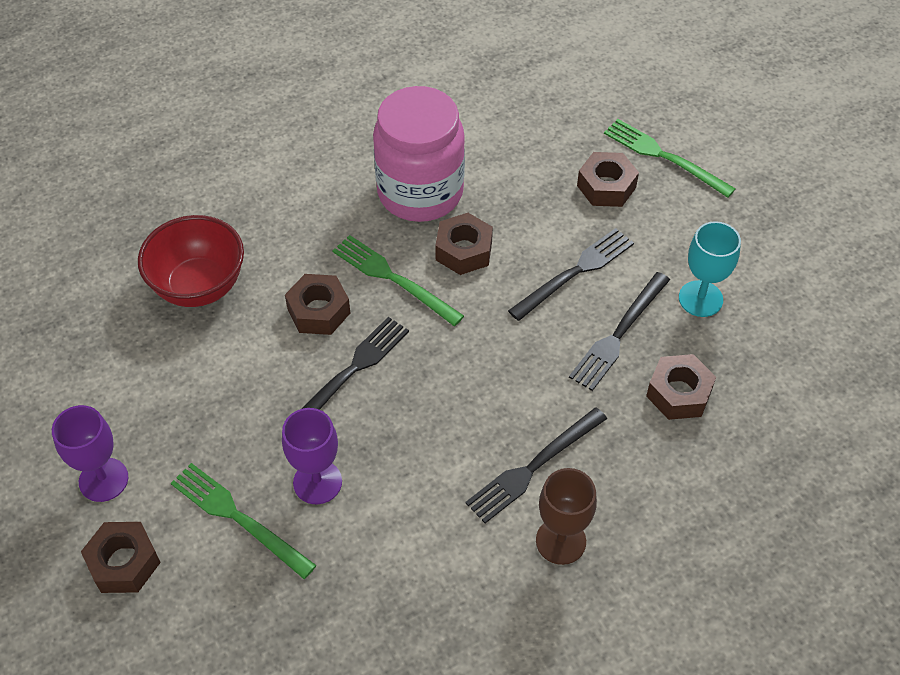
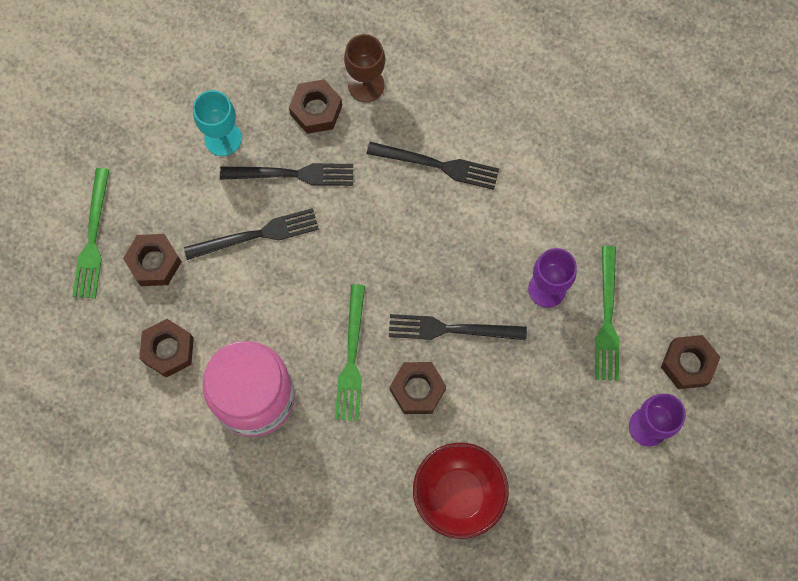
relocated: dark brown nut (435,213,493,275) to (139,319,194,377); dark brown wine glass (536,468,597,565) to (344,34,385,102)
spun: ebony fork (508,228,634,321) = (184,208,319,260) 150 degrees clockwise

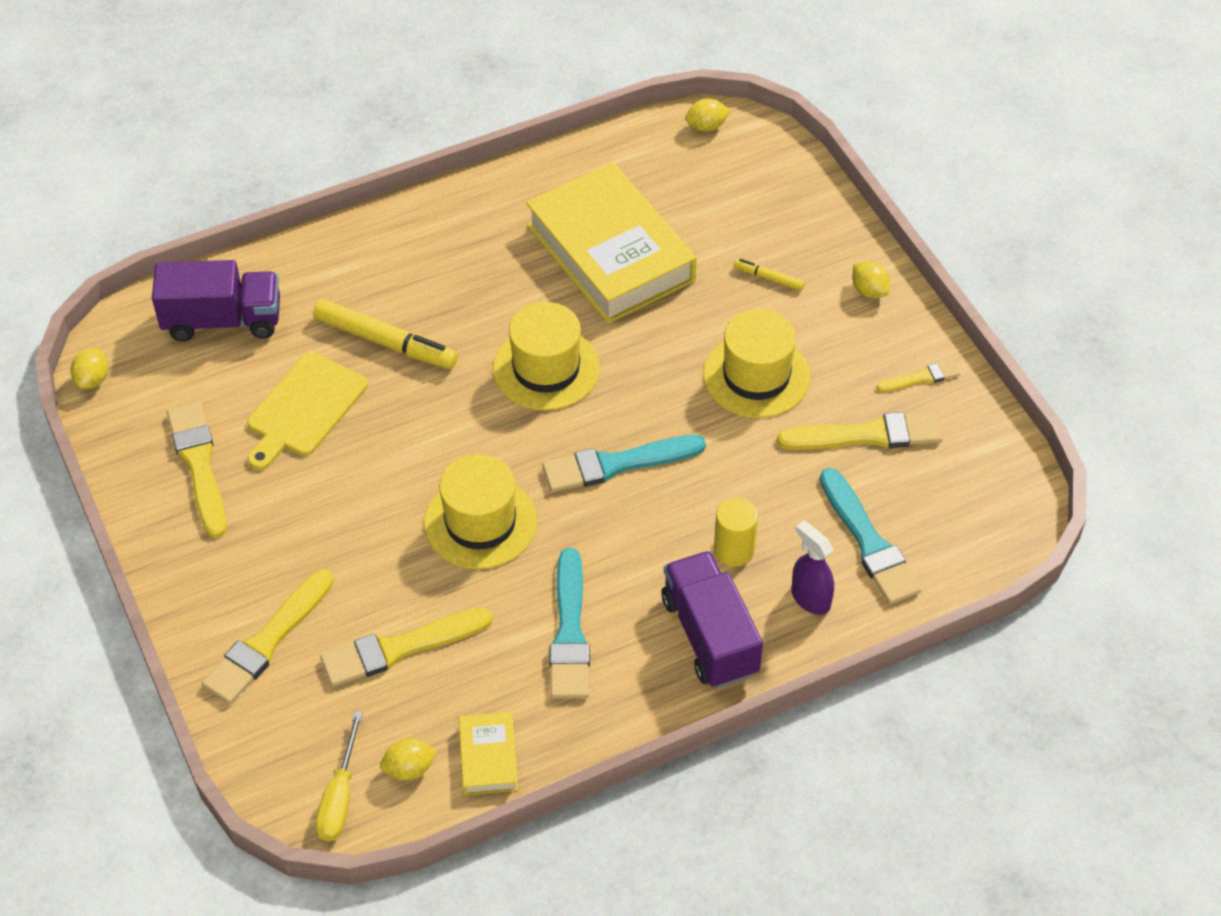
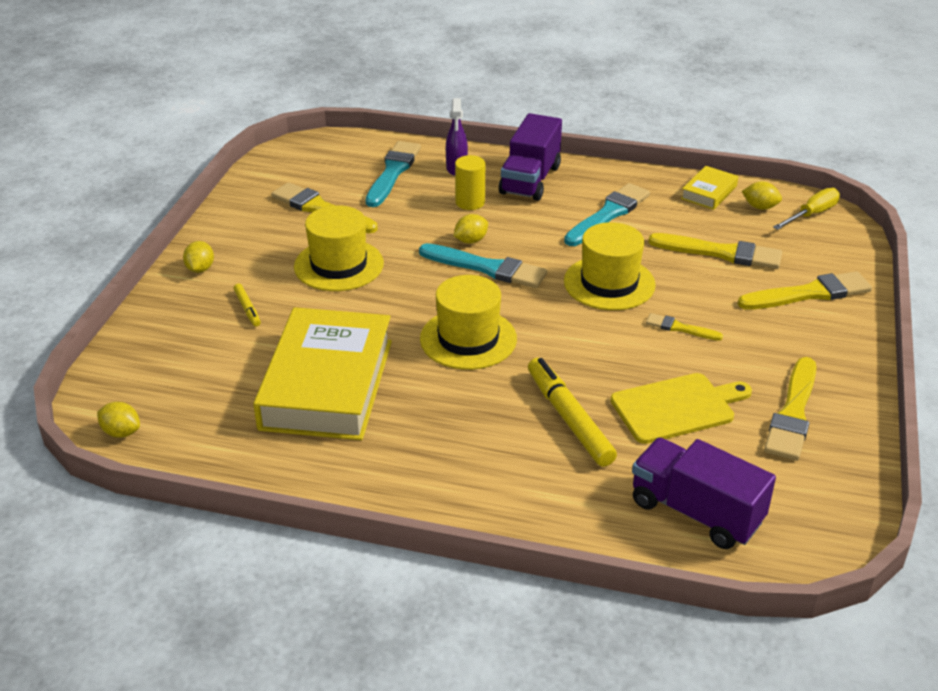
relocated: golden toy lemon (70,348,108,389) to (454,214,488,244); golden paint brush (876,360,960,392) to (646,313,723,341)

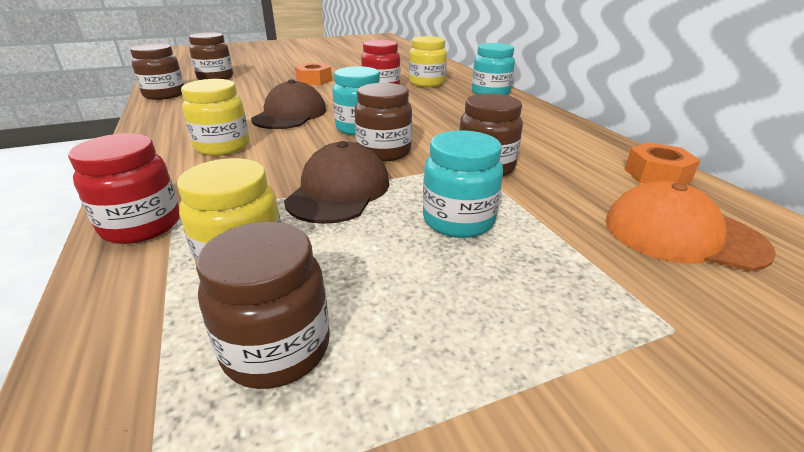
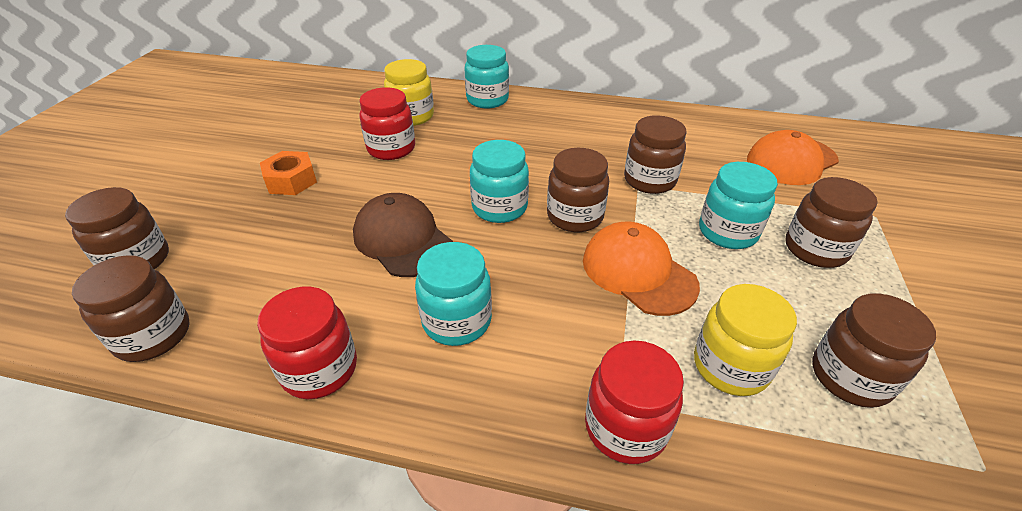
missing: orange nut (625,142,701,184)
appeared: red jar (257,287,357,399); dark brown jar (785,177,878,268)
colour: golden jar (181,79,249,156) to turquoise jar (415,242,492,346); dark brown baseball cap (284,141,389,224) to orange baseball cap (583,222,700,316)

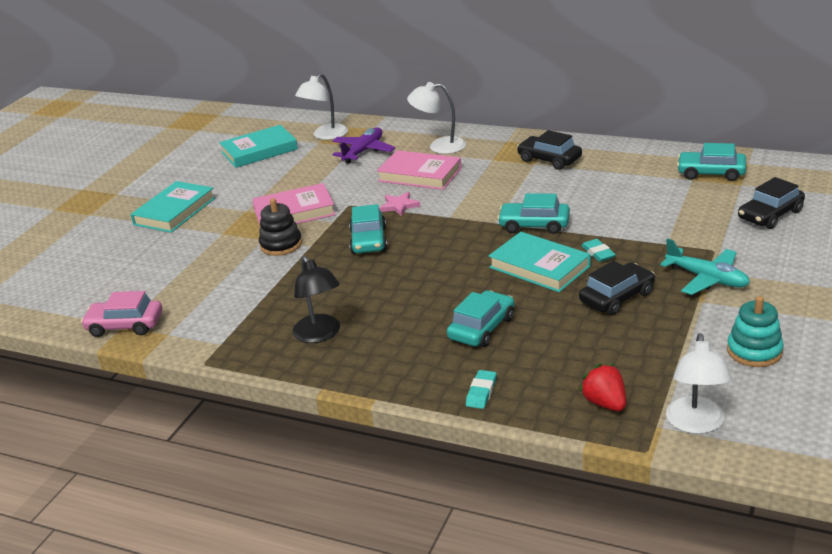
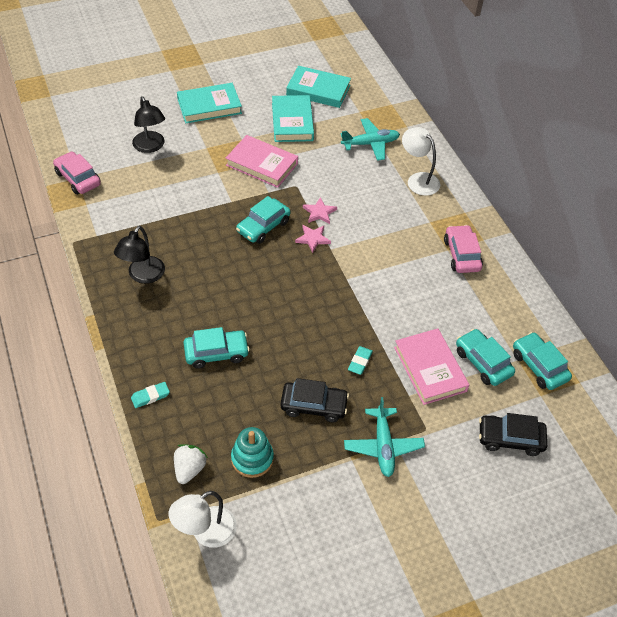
missing: ebony stacking rings (259,198,302,256); snow-white reading lamp (295,73,348,140)
appeared: ebony reading lamp (132,96,165,153); rose-pink five-pointed star (295,225,331,253)
relocated: rose-pink hardback (377,150,462,190) to (394,328,469,405); turquoise hardback (489,232,591,292) to (272,95,314,142); turquoise car (497,193,570,234) to (456,329,515,386); turquoise stacking rings (727,296,784,367) to (231,427,274,478)
colour: violet toy plane (332,127,395,164) to turquoise toy plane (340,118,400,161); ebony car (517,130,582,170) to rose-pink car (444,225,483,273); red strawberry (579,364,626,411) to snow-white strawberry (174,444,208,484)

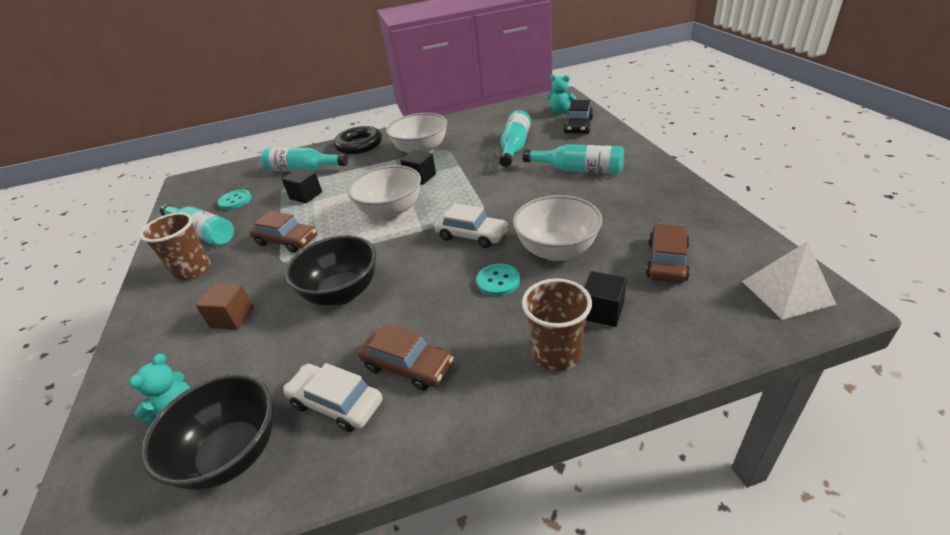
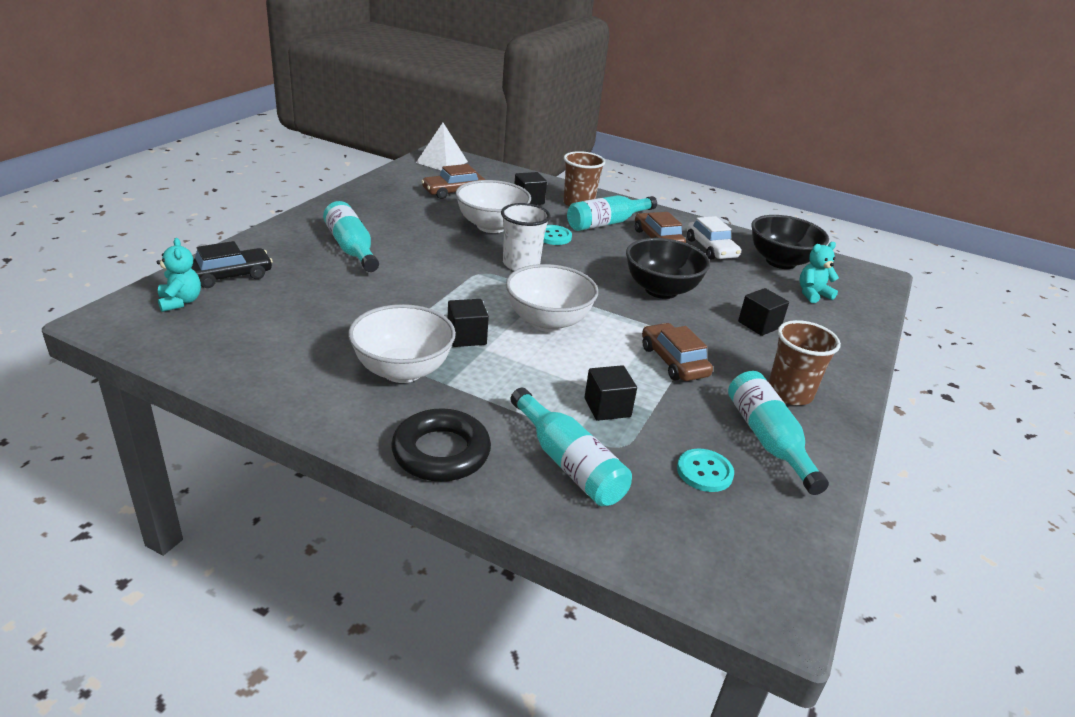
relocated: turquoise bottle (499,110,531,167) to (567,195,657,231)
exchanged: snow-white car (434,203,508,248) to snow-white tumbler (501,203,550,271)
colour: dark brown cube (196,283,254,330) to ebony cube (738,288,789,336)

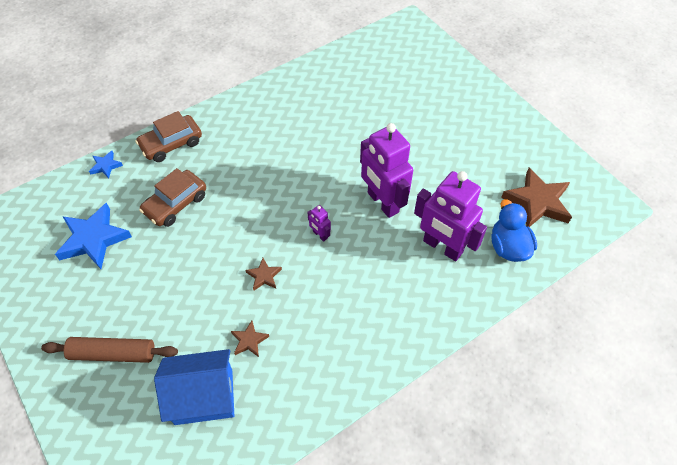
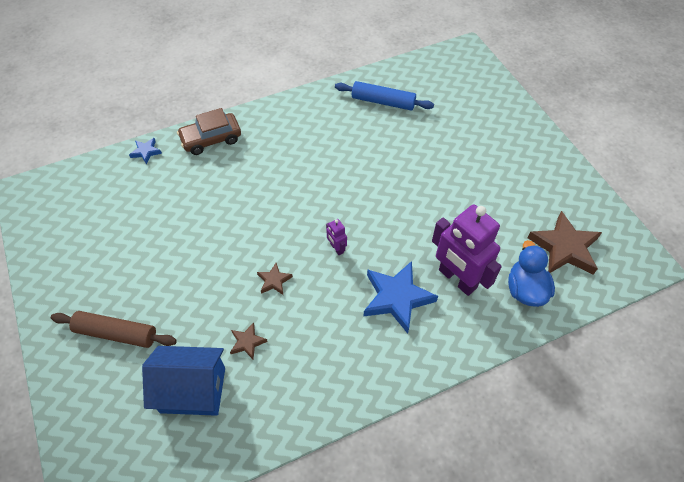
missing: dark brown car (139,168,206,227); violet robot figure (360,123,413,218)
appeared: royal blue dough roller (335,81,434,111)
relocated: royal blue five-pointed star (55,203,132,269) to (363,261,438,334)

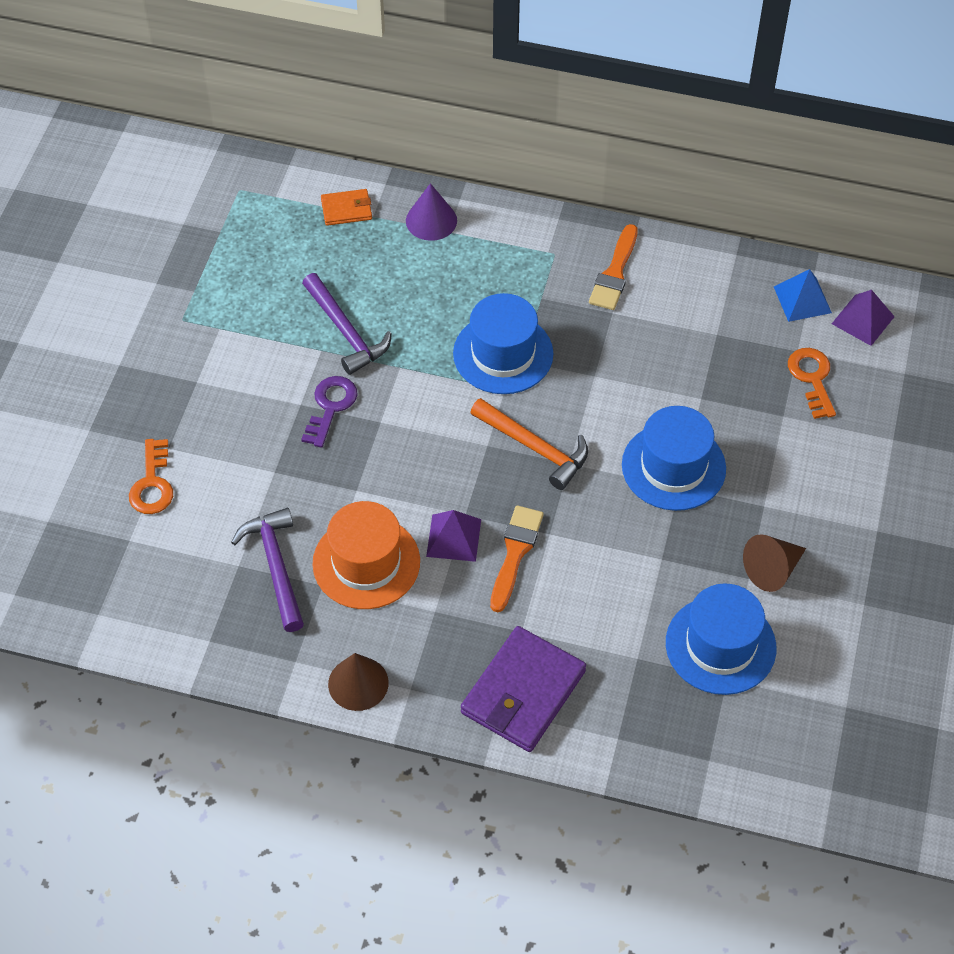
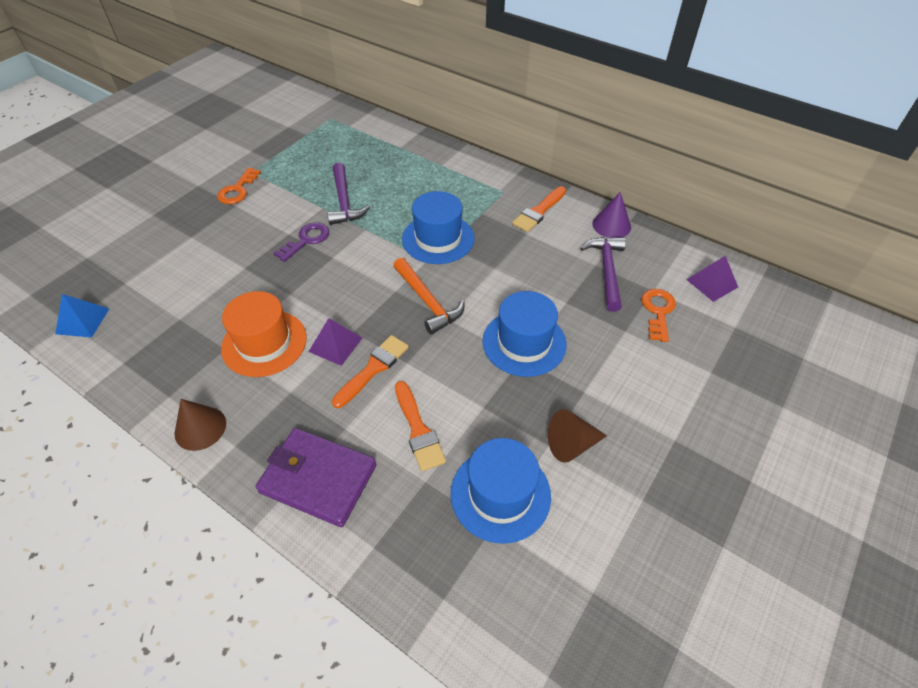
missing: orange wallet (321,189,372,226)
appeared: orange paint brush (395,381,446,471)
relocated: orange key (129,439,173,514) to (217,168,261,204); violet claw hammer (231,508,304,632) to (580,237,626,312); violet cone (406,183,457,241) to (592,192,631,238); royal blue solid pyramid (774,269,832,322) to (55,294,109,337)
spun: violet wallet (461,626,586,752) = (256,428,377,527) 60 degrees clockwise

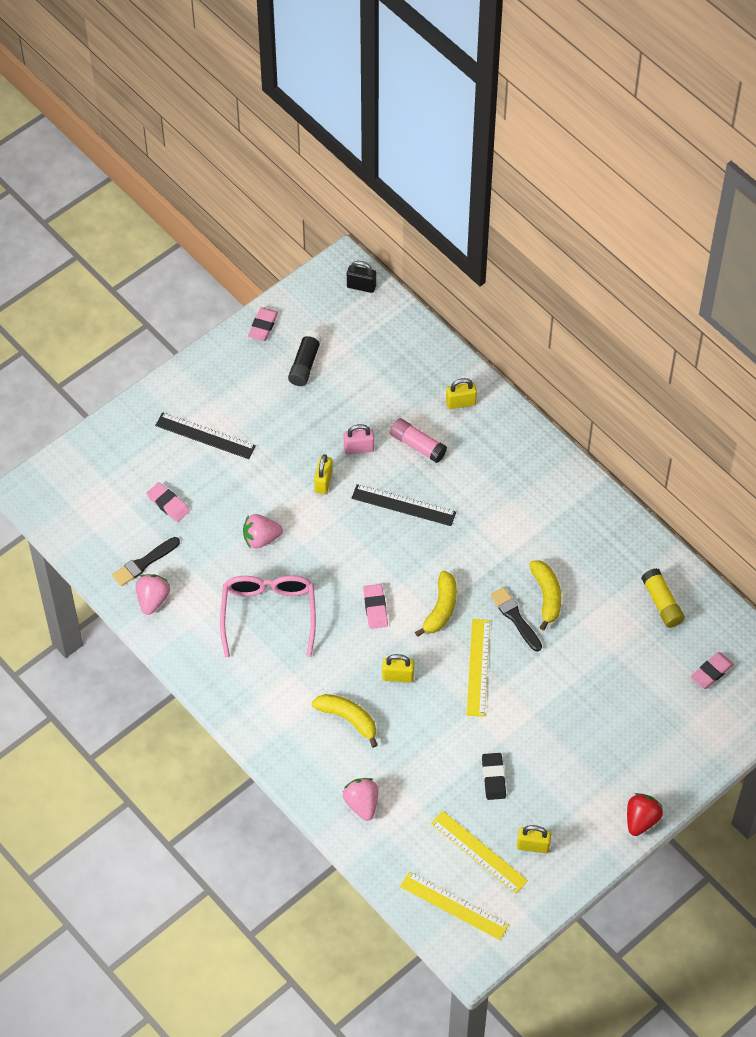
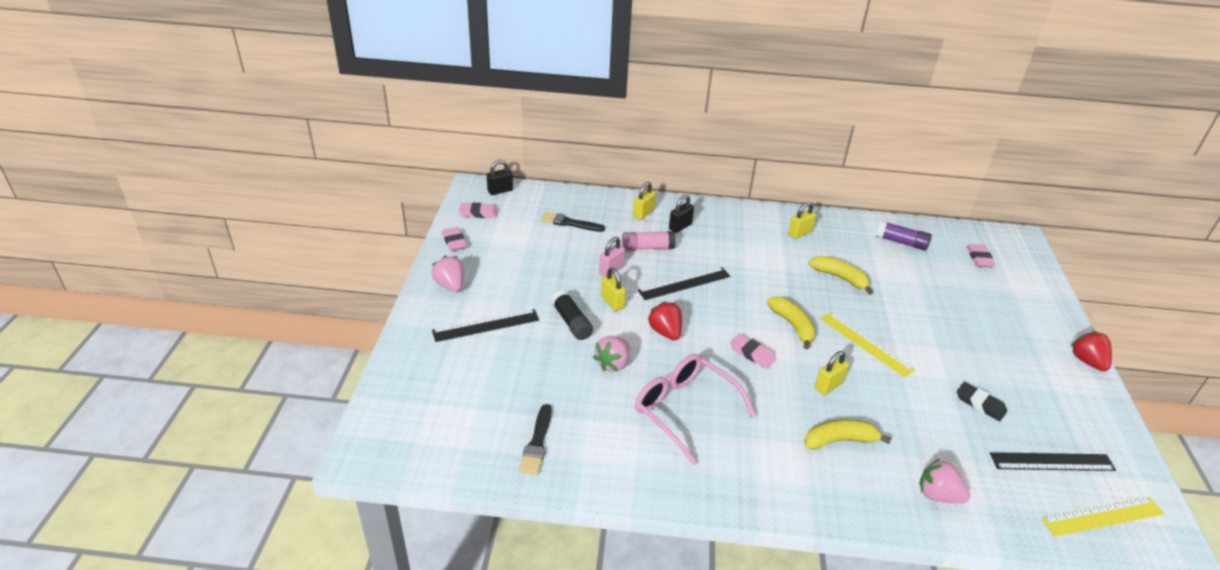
appeared: red strawberry (647,302,682,340); ebony small lock (669,195,694,233)
relocated: rose-pink strawberry (136,574,170,615) to (432,256,464,292); rose-pink pencil eraser (146,482,190,522) to (459,203,498,218); ebony glue (288,331,322,386) to (551,290,593,340); ebony paint brush (490,587,542,652) to (540,212,605,232); golden small lock (517,825,551,853) to (788,202,816,239)
colour: golden measuring stick (431,811,528,894) to ebony measuring stick (990,452,1116,471); golden glue (641,568,685,628) to violet glue (876,220,932,251)

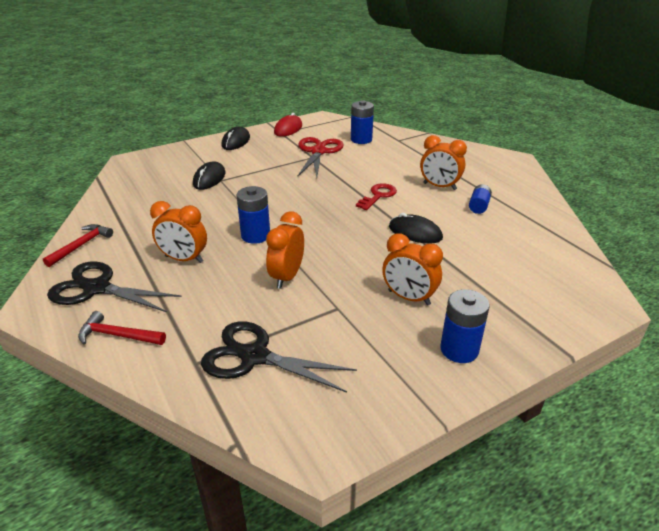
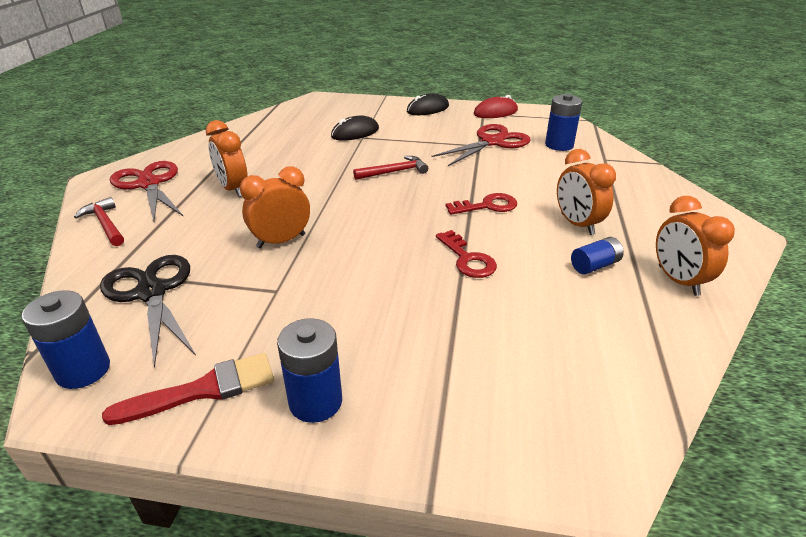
appeared: red paint brush (102,353,274,425)
relocated: red claw hammer (43,224,113,267) to (353,156,428,180); royal blue power cell (236,186,270,244) to (22,290,110,389); orange bedside clock (382,233,443,305) to (656,196,735,296)
exchanged: ebony PC mouse (389,213,443,244) to red key (436,230,497,278)
colour: ebony scissors (47,261,182,312) to red scissors (110,161,184,221)

